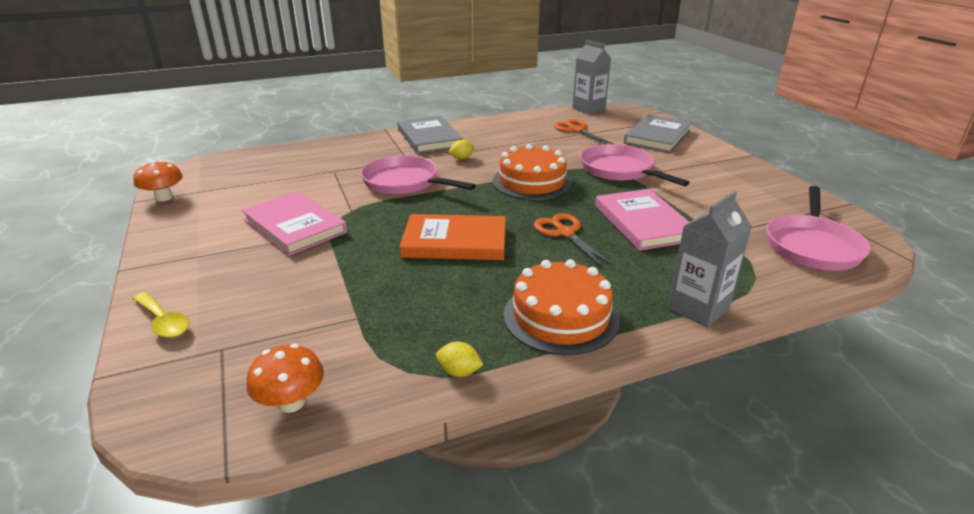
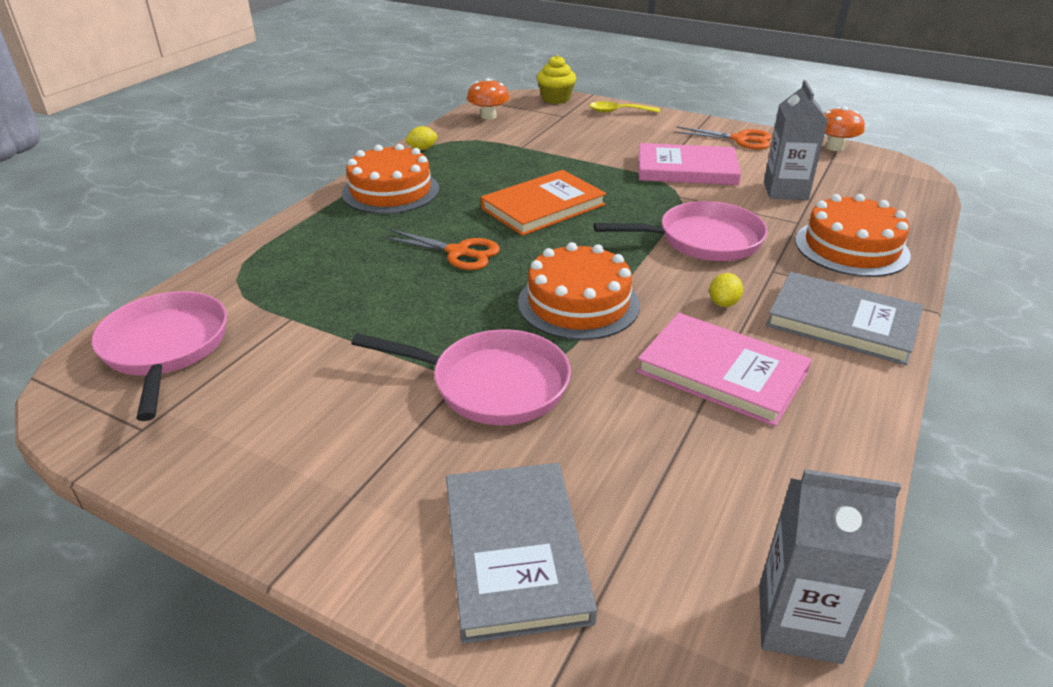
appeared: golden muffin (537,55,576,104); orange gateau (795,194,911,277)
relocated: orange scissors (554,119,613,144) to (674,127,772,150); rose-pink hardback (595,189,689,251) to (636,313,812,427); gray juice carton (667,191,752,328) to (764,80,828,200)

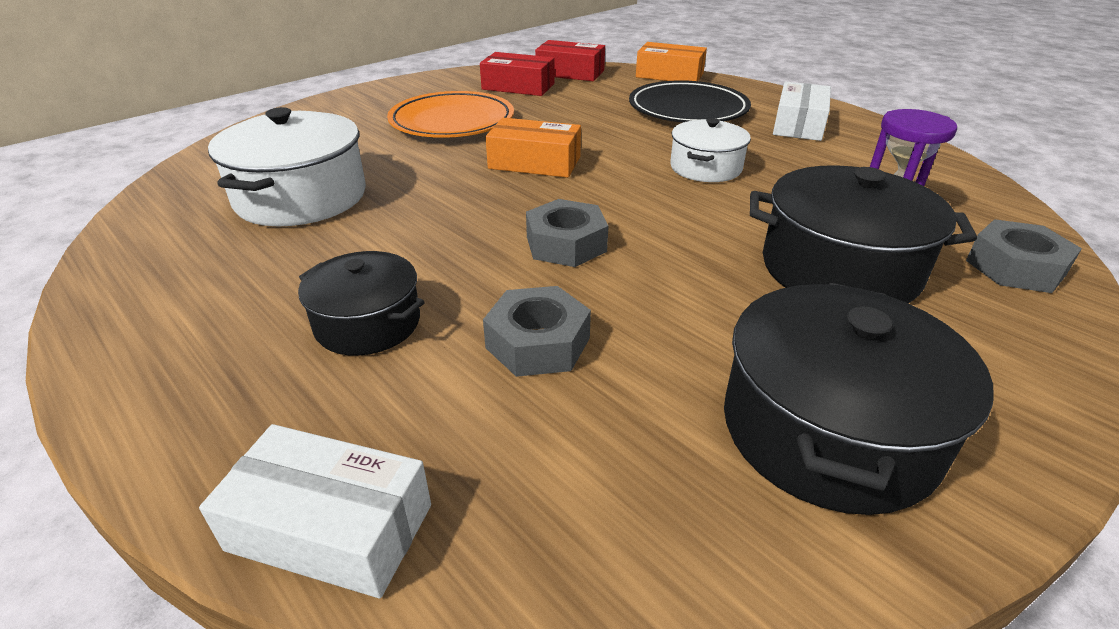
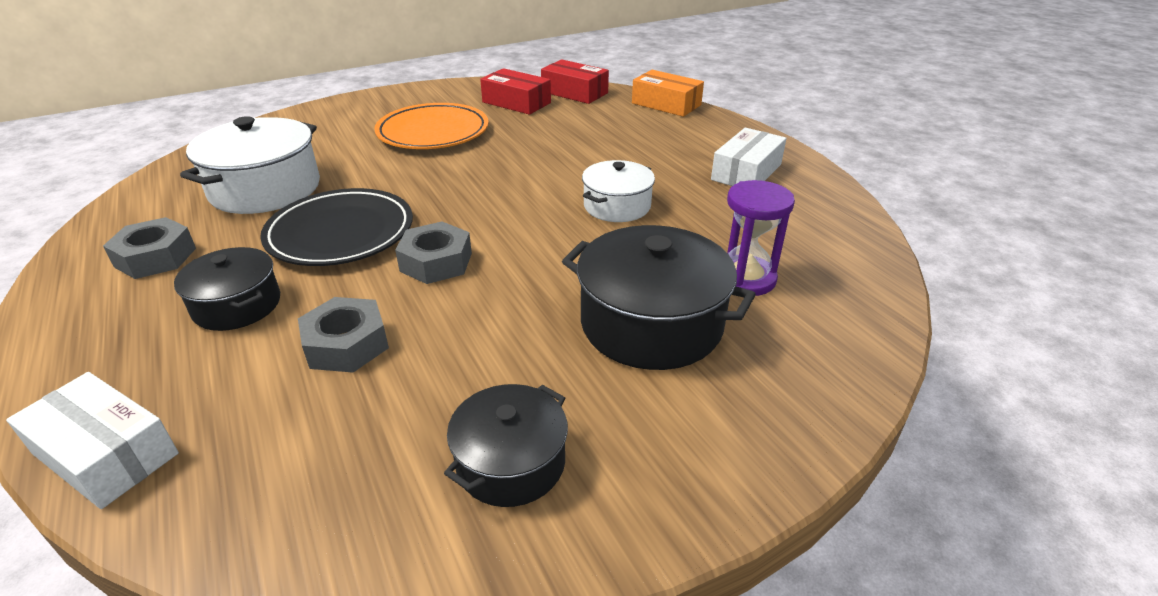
missing: orange parcel (486,118,581,178)
relocated: ebony dinner plate (629,80,751,123) to (260,188,413,266); gray nut (966,219,1082,293) to (103,217,196,279)
size: ebony cooking pot (724,283,994,515) = (444,384,568,507) x0.61

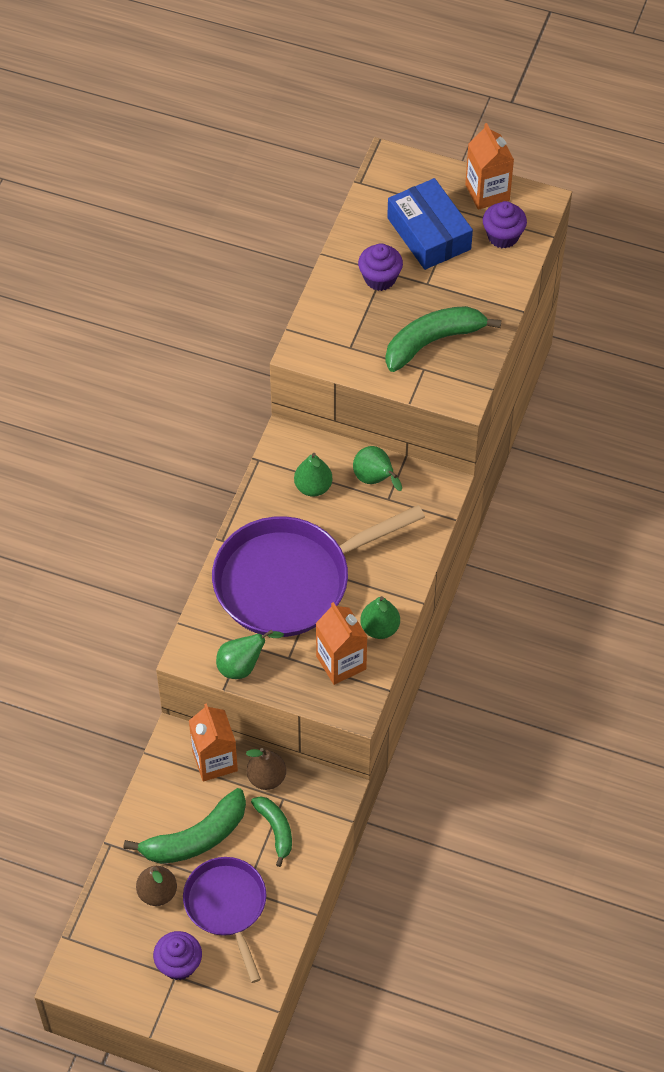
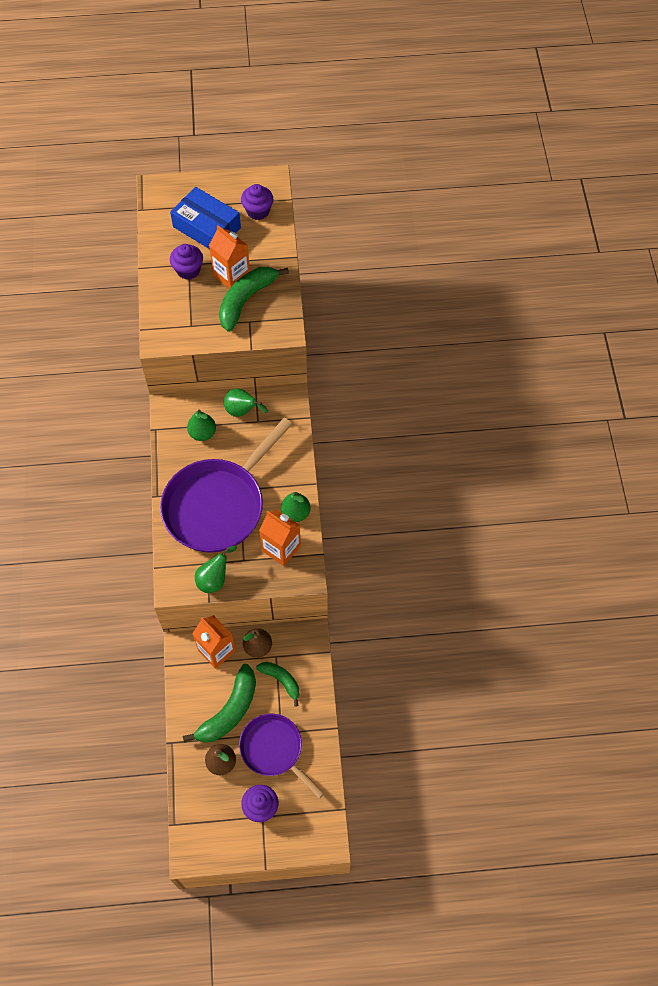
relocated: orange juice carton (465,123,514,210) to (209,225,250,289)

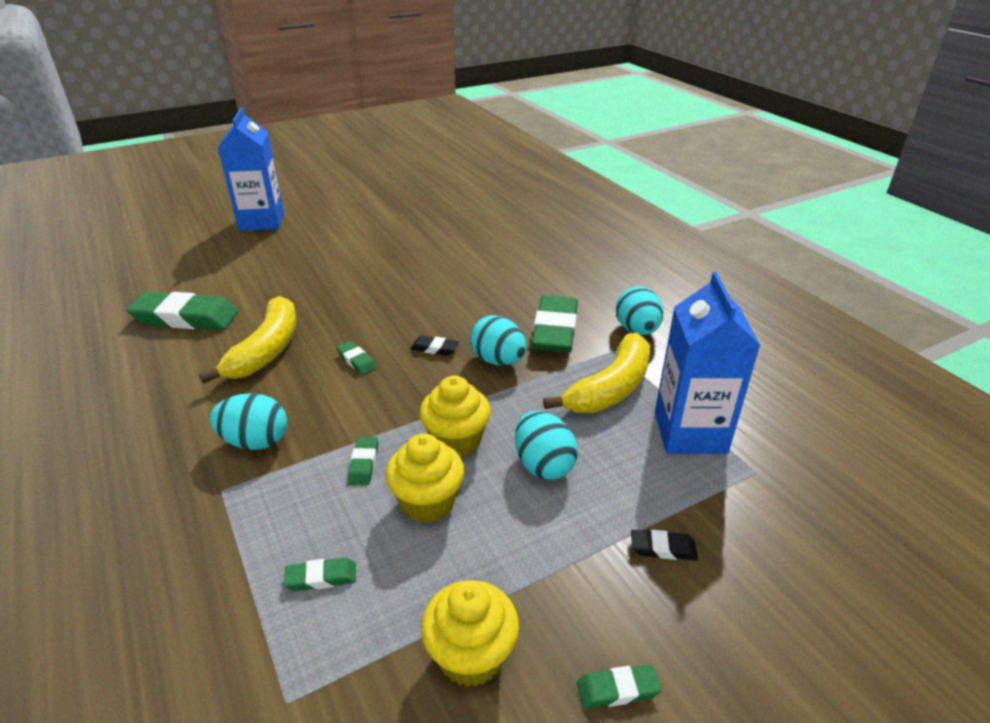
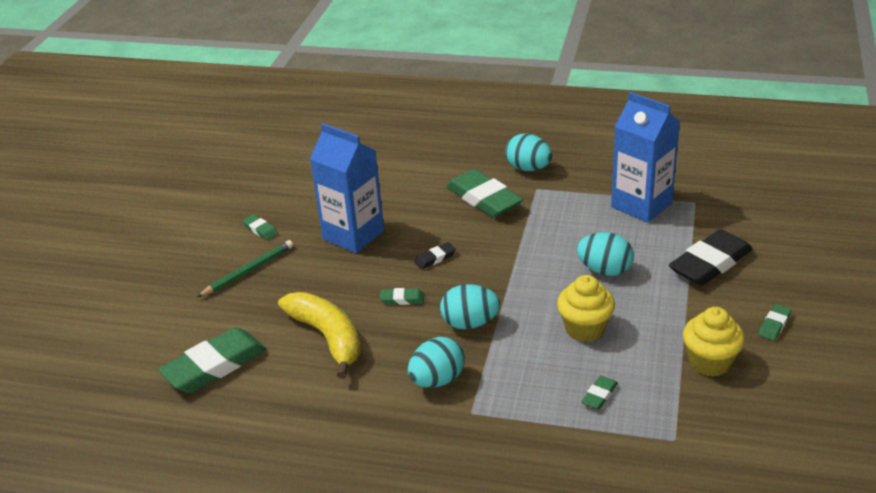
missing: golden muffin (420,376,491,458); golden toy banana (543,333,650,413)
appeared: green wooden pencil (197,240,293,297)
relocated: royal blue juice carton (218,107,284,231) to (310,123,384,253); green pencil eraser (348,437,378,485) to (242,215,278,240); turquoise egg shape (470,315,526,365) to (440,284,500,329)
size: ebony pencil eraser (631,530,698,560) = (669,229,753,286) x2.22

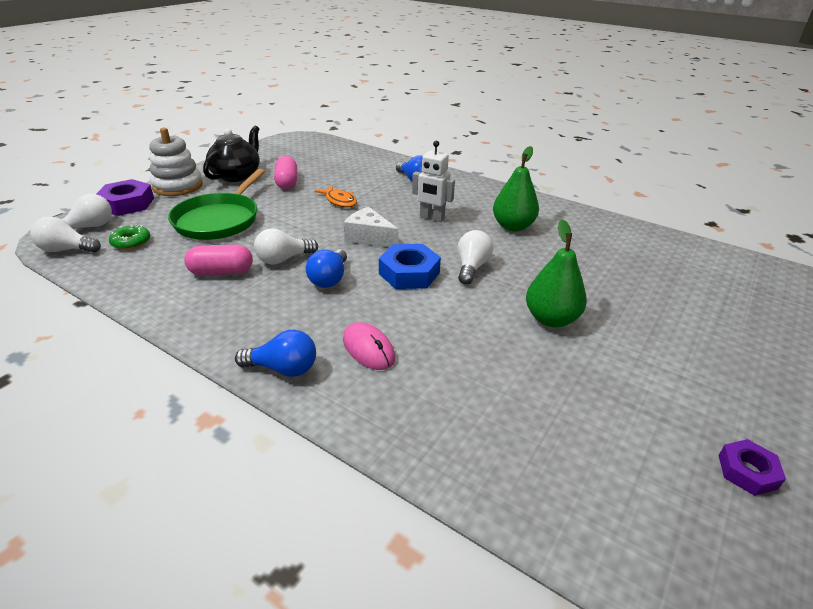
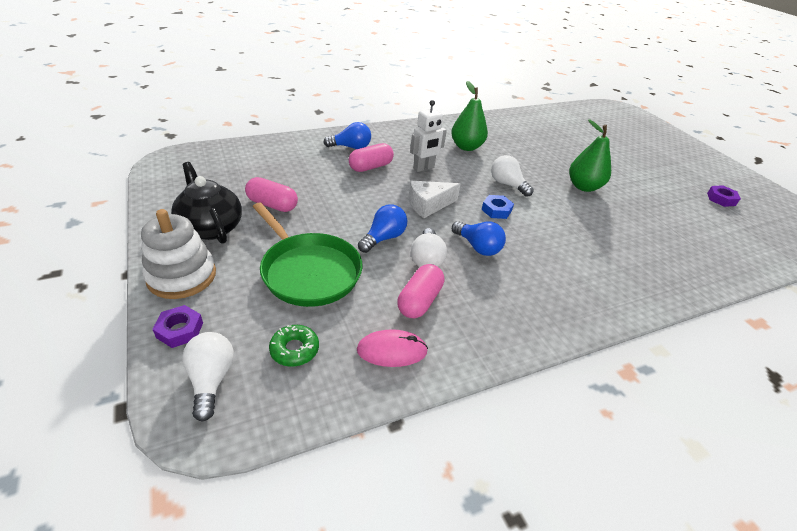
missing: snow-white lightbulb (30,217,101,253); orange toy fish (315,185,357,208)
appeared: rose-pink pill shape (349,143,394,172)
relocated: royal blue lightbulb (235,330,316,377) to (358,204,407,253); rose-pink PC mouse (343,322,395,370) to (357,329,428,367)
size: violet nut (97,179,154,216) = (152,305,203,348) x0.61; royal blue nut (379,244,441,289) = (481,195,514,219) x0.61

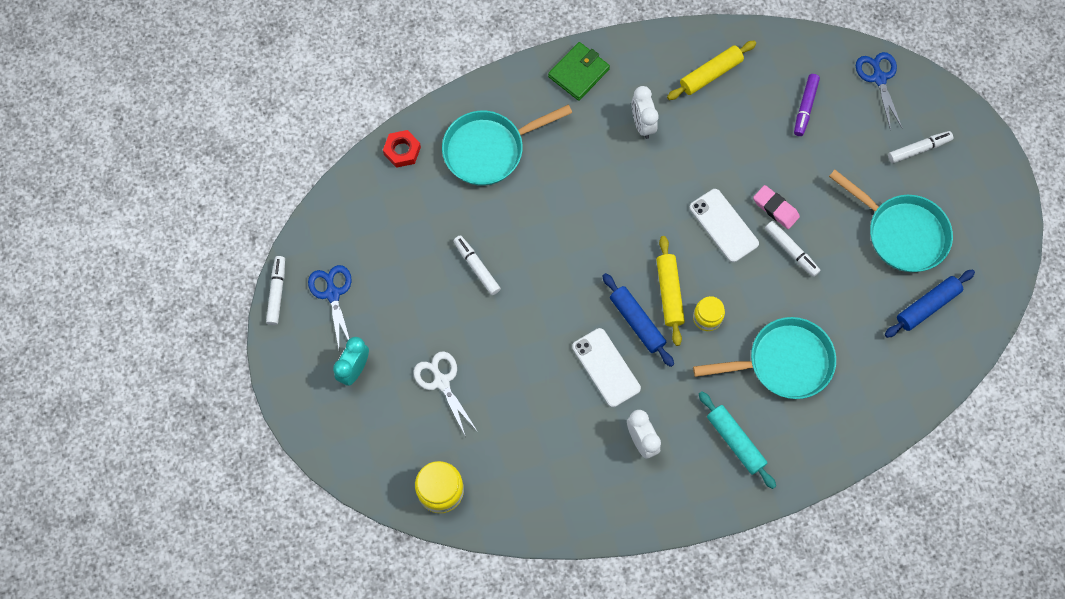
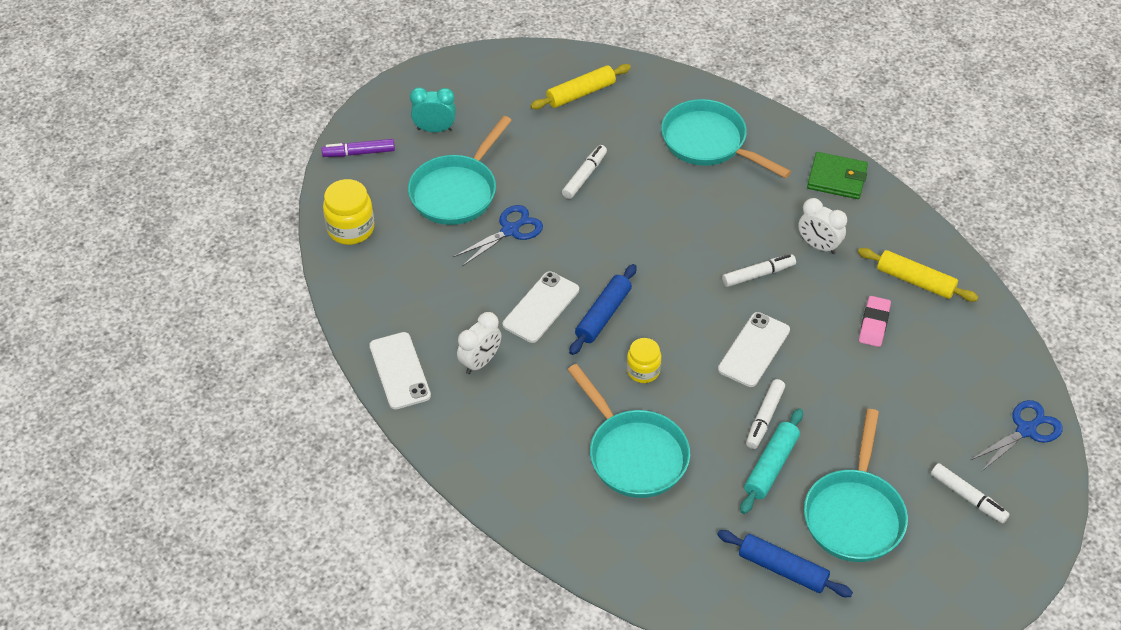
missing: red nut (383,130,421,168)
appeared: snow-white phone (369,332,431,409)
relocated: snow-white marker pen (266,256,285,325) to (722,254,796,287); royal blue scissors (308,265,352,349) to (454,205,543,266); golden dough roller (656,236,685,346) to (530,64,631,110); turquoise dough roller (699,391,776,489) to (740,408,803,514); rose-pink pencil eraser (753,185,800,229) to (859,296,891,347); violet marker pen (794,74,820,136) to (321,139,395,157)
exchanged: snow-white scissors (413,351,478,435) to turquoise skillet (408,116,512,225)
spun: snow-white bedside clock (632,86,658,139) = (798,198,847,254) 105 degrees counterclockwise

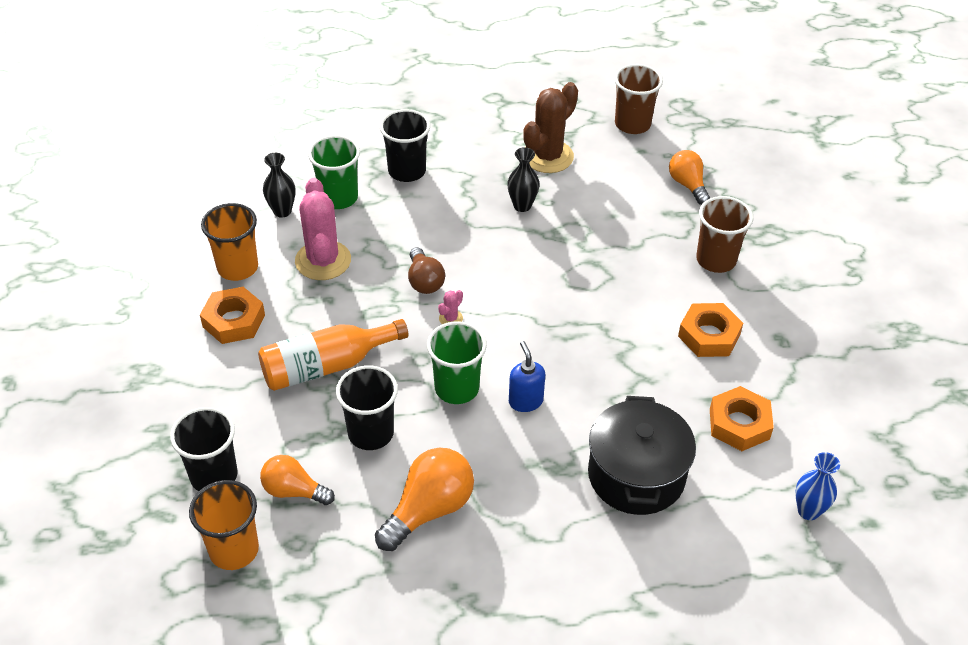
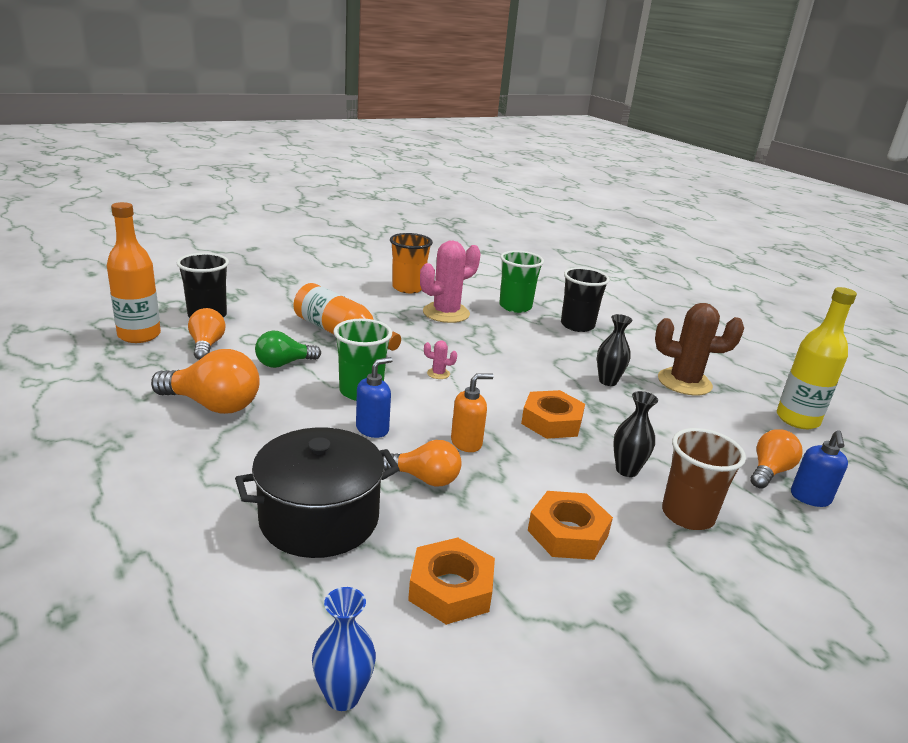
missing: dark brown lightbulb (408,247,445,294)
appeared: orange lightbulb (383,440,462,486); orange pump bottle (451,373,494,452); royal blue pump bottle (791,431,848,507)
relocated: orange nut (200,287,265,344) to (521,390,585,439); ebony tall vase (263,153,296,218) to (613,391,658,477)
exchanged: orange tumbler (189,480,259,570) to orange bottle (107,202,161,343); ebony tumbler (336,365,398,450) to green lightbulb (255,331,321,368); dark brown tumbler (614,64,663,134) to golden bottle (777,287,857,429)

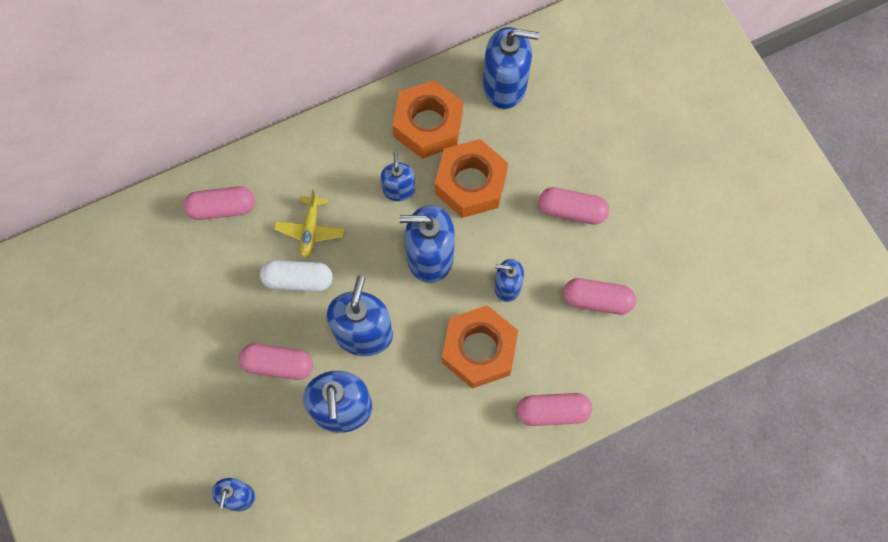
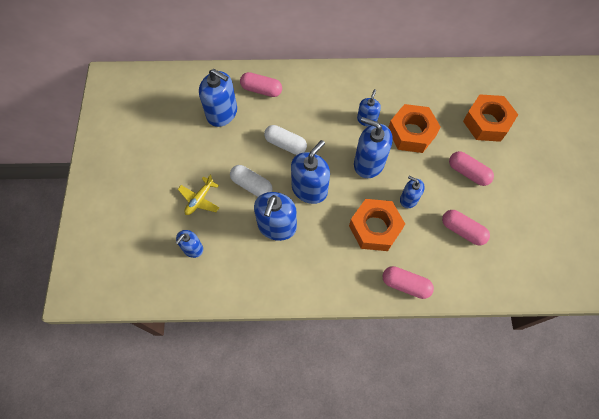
relocated: golden toy plane (274,189,345,258) to (178,175,220,215); orange nut (393,80,463,159) to (463,94,518,142); royal blue pump bottle (483,27,539,109) to (199,69,237,127)
colour: rose-pink pill shape (239,344,313,380) to snow-white pill shape (230,165,272,197)

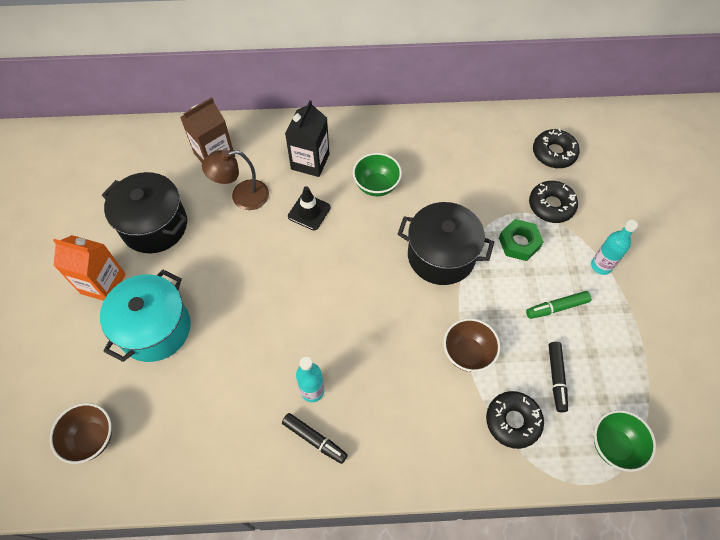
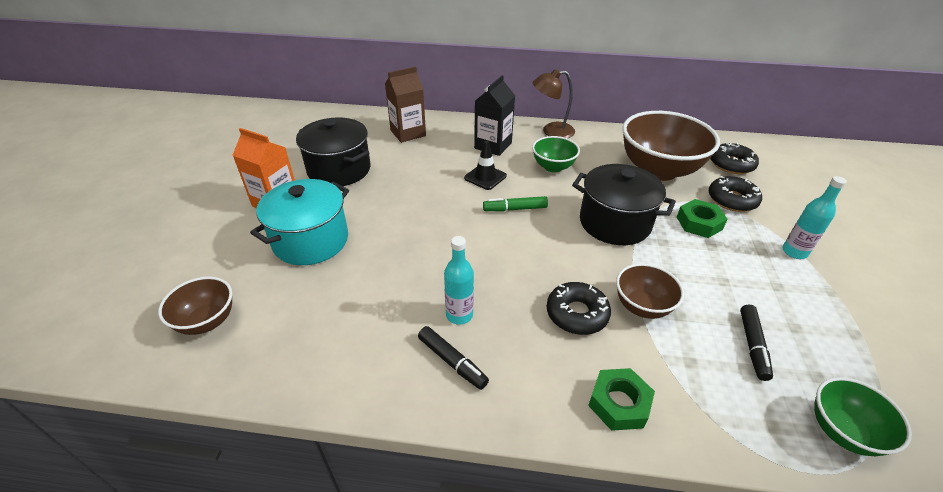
appeared: green nut (588,368,655,431); dark brown deep dish (622,111,720,181)
relocated: dark brown reading lamp (202,150,269,210) to (533,69,575,138); ebony glazed donut (486,391,544,449) to (547,282,611,335); green marker pen (526,291,591,319) to (483,196,548,211)

